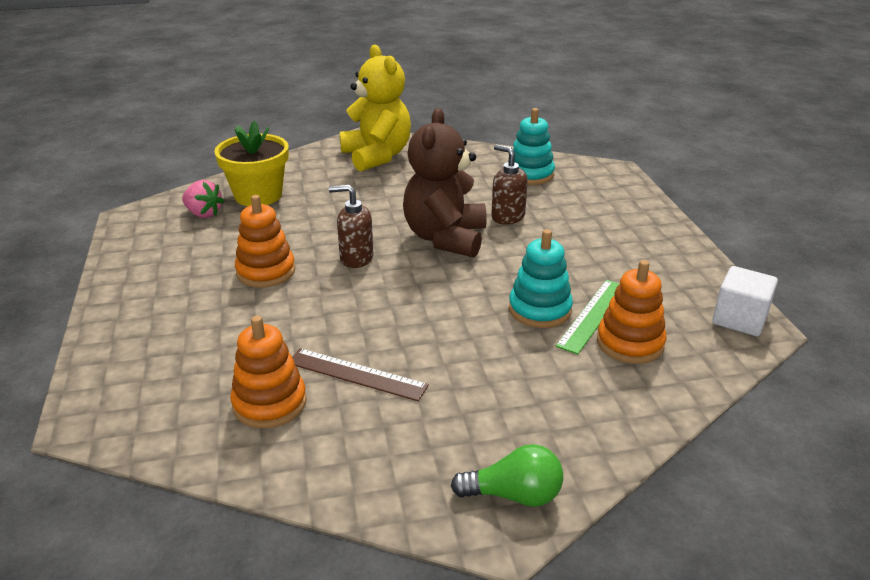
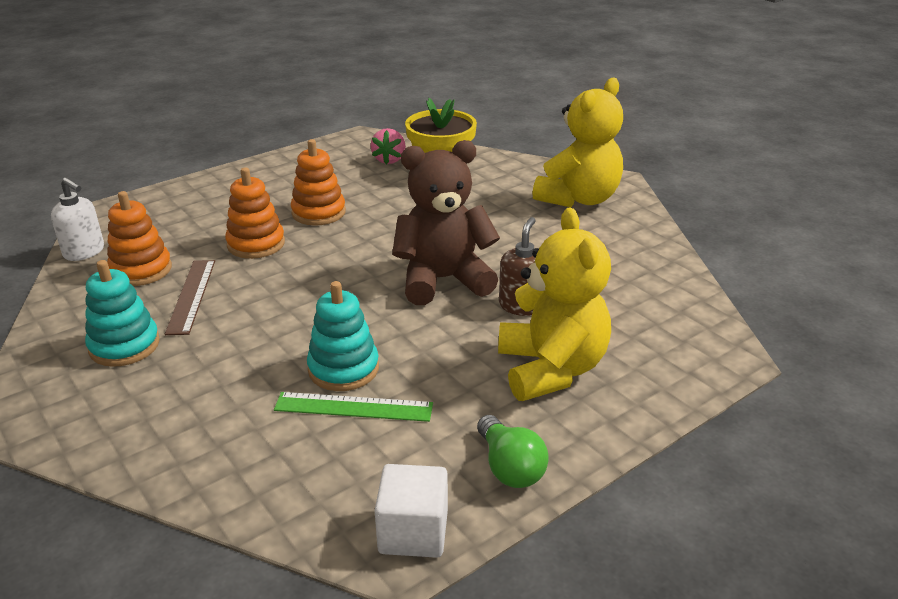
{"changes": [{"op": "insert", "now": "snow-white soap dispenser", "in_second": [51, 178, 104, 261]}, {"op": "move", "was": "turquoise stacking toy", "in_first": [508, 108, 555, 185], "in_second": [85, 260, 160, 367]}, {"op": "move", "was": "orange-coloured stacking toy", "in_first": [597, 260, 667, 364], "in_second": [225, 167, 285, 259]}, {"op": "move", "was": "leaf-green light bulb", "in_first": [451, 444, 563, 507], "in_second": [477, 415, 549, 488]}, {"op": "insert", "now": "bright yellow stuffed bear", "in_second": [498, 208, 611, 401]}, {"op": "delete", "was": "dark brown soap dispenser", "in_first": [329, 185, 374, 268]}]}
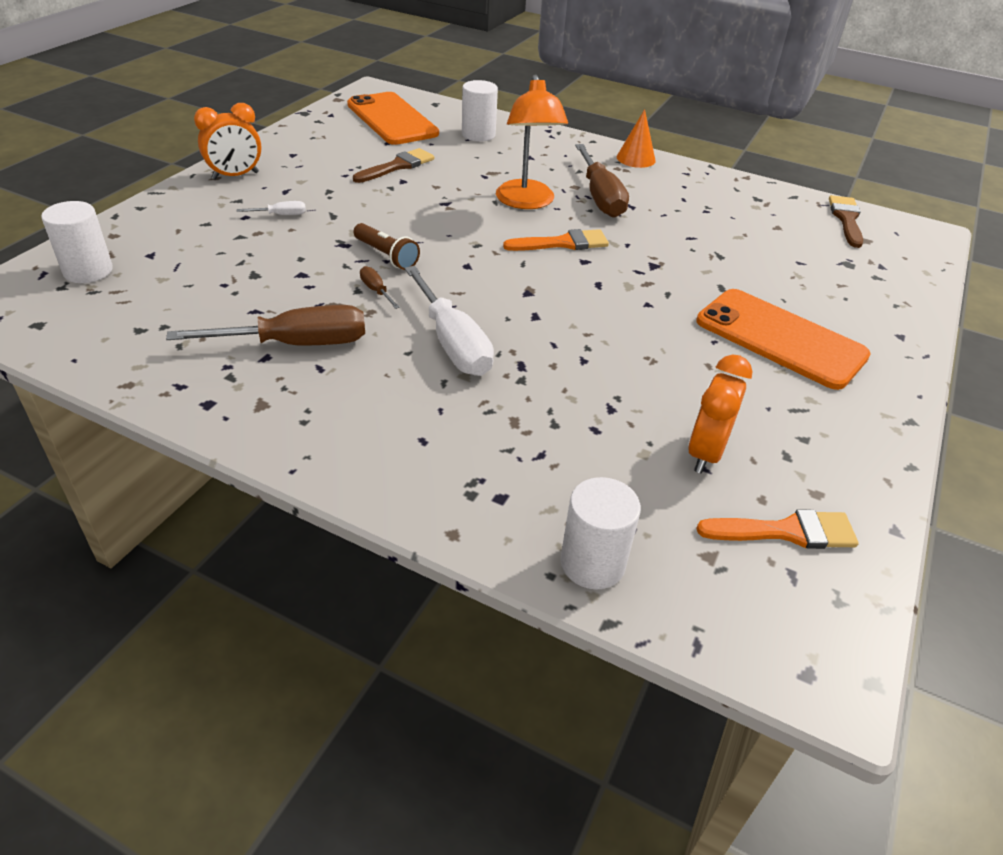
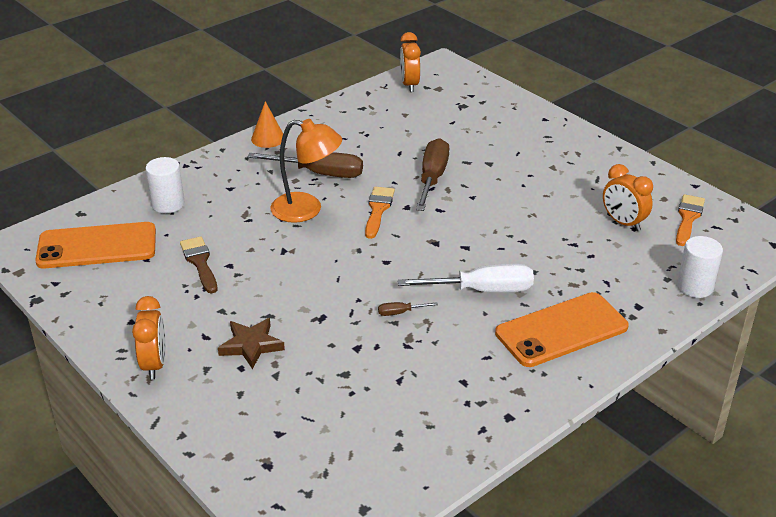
{"changes": [{"op": "replace", "was": "snow-white hand screwdriver", "now": "dark brown star shape", "in_first": [237, 201, 306, 215], "in_second": [218, 318, 285, 369]}, {"op": "replace", "was": "dark brown paint brush", "now": "orange-coloured alarm clock", "in_first": [829, 195, 863, 248], "in_second": [400, 32, 421, 92]}, {"op": "move", "was": "dark brown hand screwdriver", "in_first": [166, 305, 365, 345], "in_second": [416, 138, 449, 211]}, {"op": "move", "was": "orange-coloured smartphone", "in_first": [696, 289, 871, 390], "in_second": [495, 292, 629, 367]}, {"op": "delete", "was": "snow-white solid cylinder", "in_first": [41, 201, 113, 283]}, {"op": "delete", "was": "dark brown flashlight", "in_first": [353, 223, 420, 270]}]}
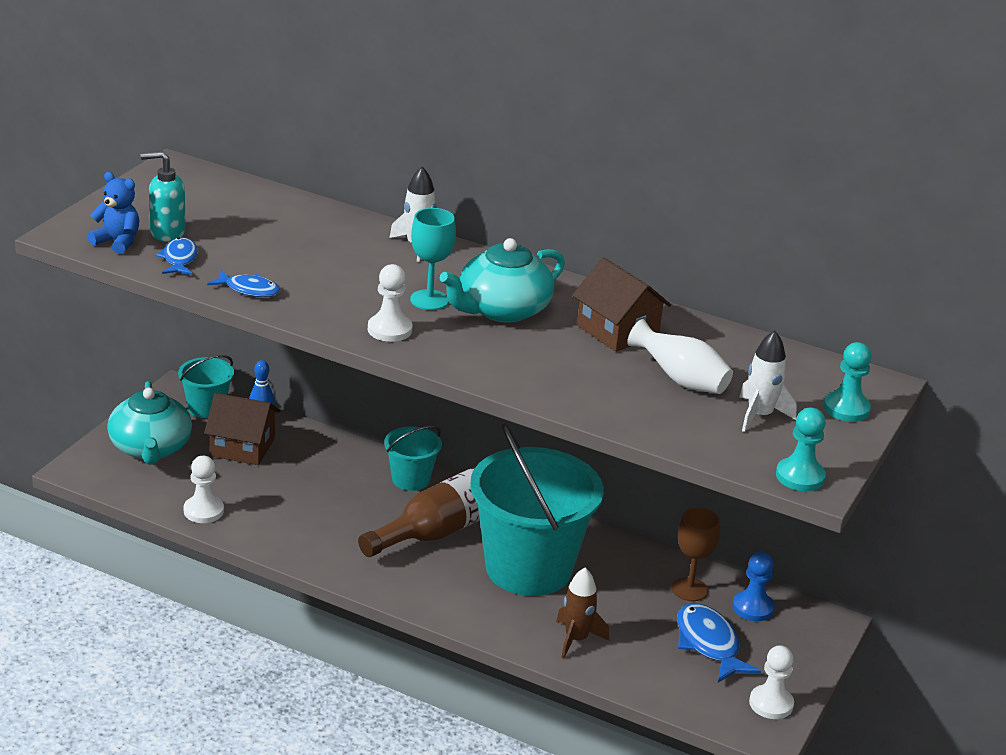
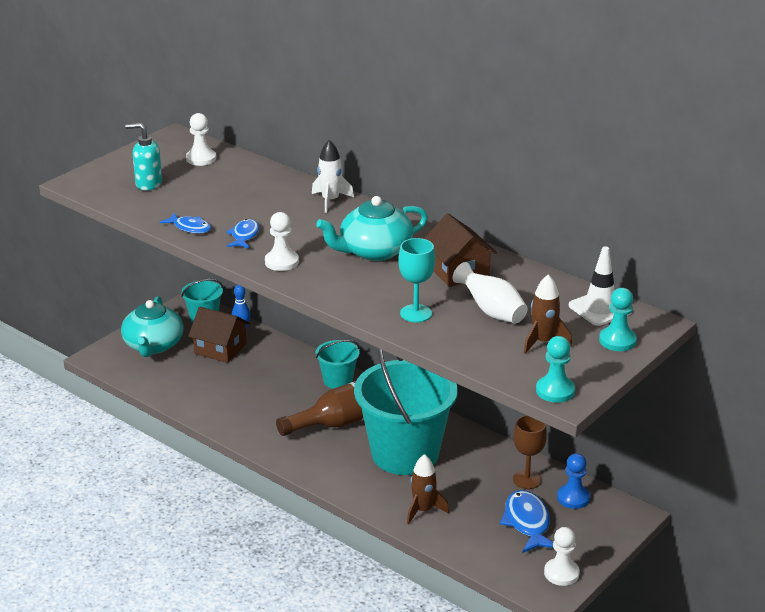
{"changes": [{"op": "move", "was": "snow-white chess pawn", "in_first": [184, 456, 224, 523], "in_second": [186, 113, 216, 166]}, {"op": "move", "was": "blue toy fish", "in_first": [156, 238, 198, 275], "in_second": [226, 219, 259, 249]}, {"op": "move", "was": "turquoise chalice", "in_first": [410, 208, 456, 310], "in_second": [399, 238, 435, 322]}, {"op": "recolor", "was": "snow-white toy rocket", "now": "dark brown toy rocket", "in_first": [739, 330, 797, 432], "in_second": [524, 274, 572, 354]}, {"op": "insert", "now": "snow-white road cone", "in_second": [569, 246, 631, 326]}, {"op": "delete", "was": "blue stuffed bear", "in_first": [88, 172, 139, 254]}]}
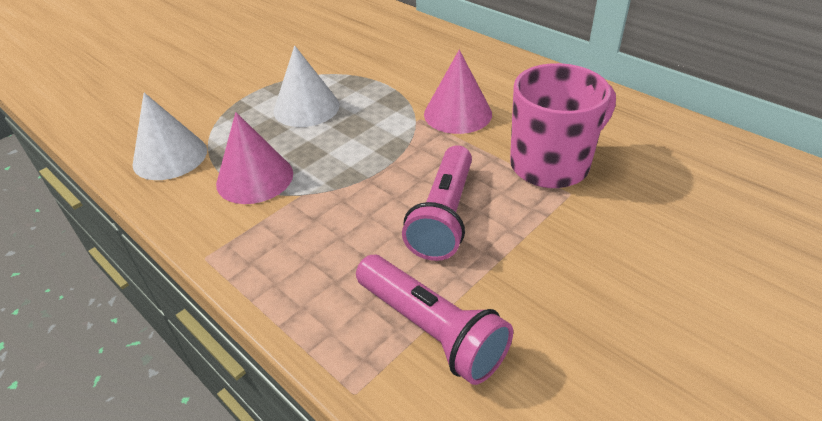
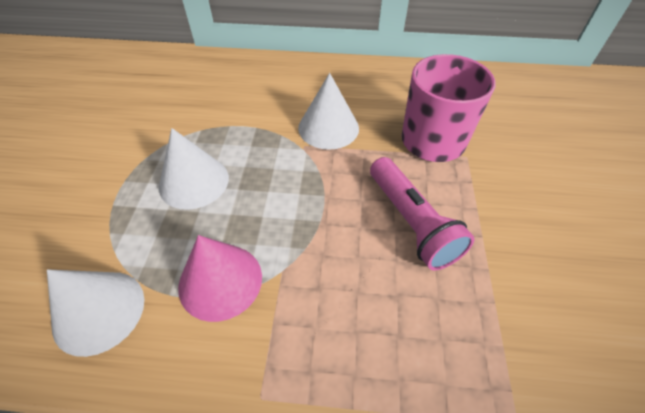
{"changes": [{"op": "recolor", "was": "rose-pink solid cone", "now": "snow-white solid cone", "in_first": [424, 50, 492, 134], "in_second": [298, 73, 359, 150]}, {"op": "delete", "was": "rose-pink flashlight", "in_first": [356, 255, 513, 385]}]}
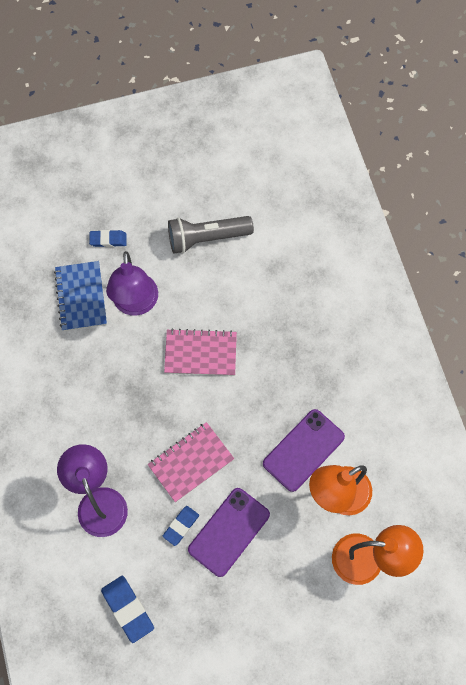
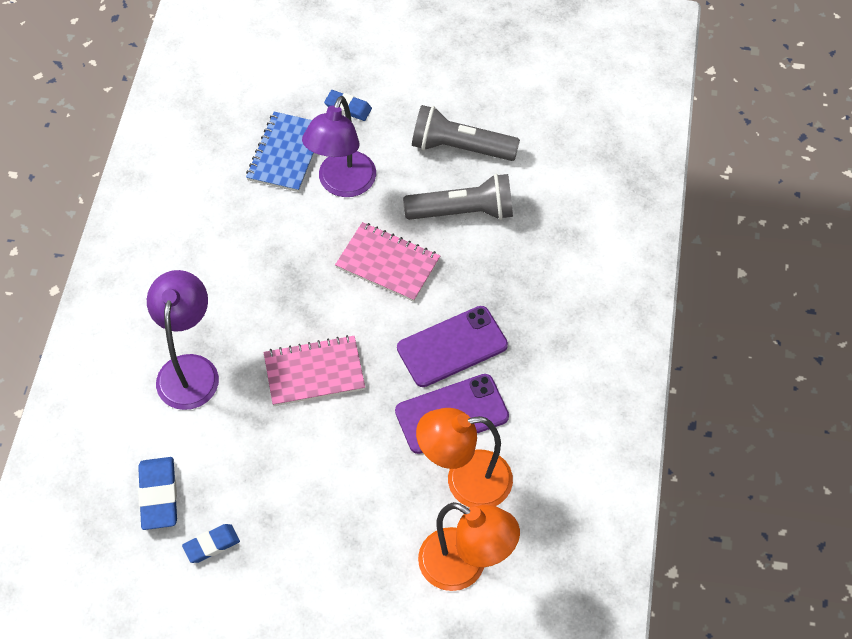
{"changes": [{"op": "move", "was": "blue gum eraser", "in_first": [162, 506, 199, 546], "in_second": [182, 524, 240, 563]}, {"op": "move", "was": "royal purple smartphone", "in_first": [188, 488, 270, 577], "in_second": [397, 306, 508, 387]}, {"op": "insert", "now": "ash-grey flashlight", "in_second": [403, 174, 513, 220]}]}
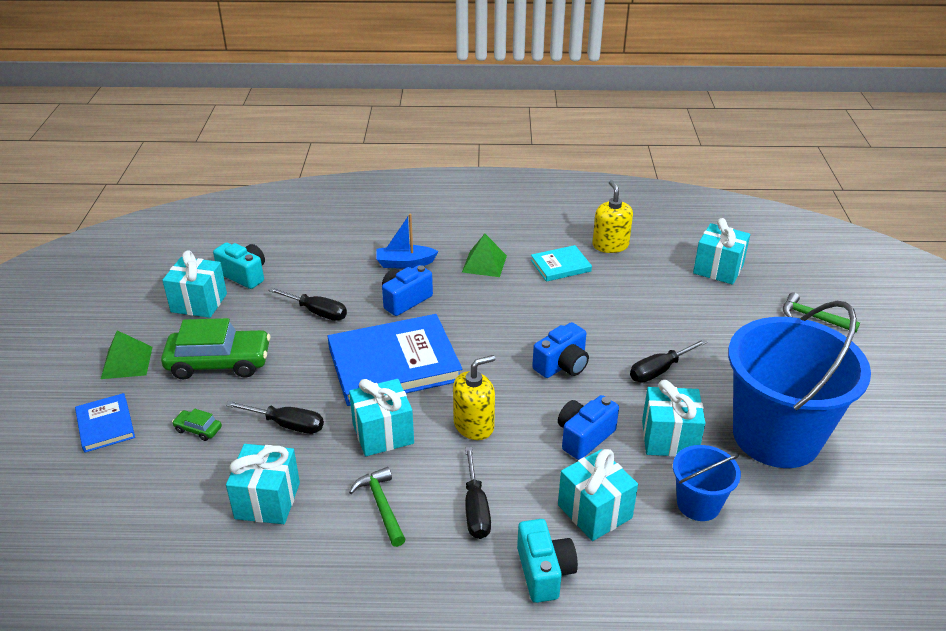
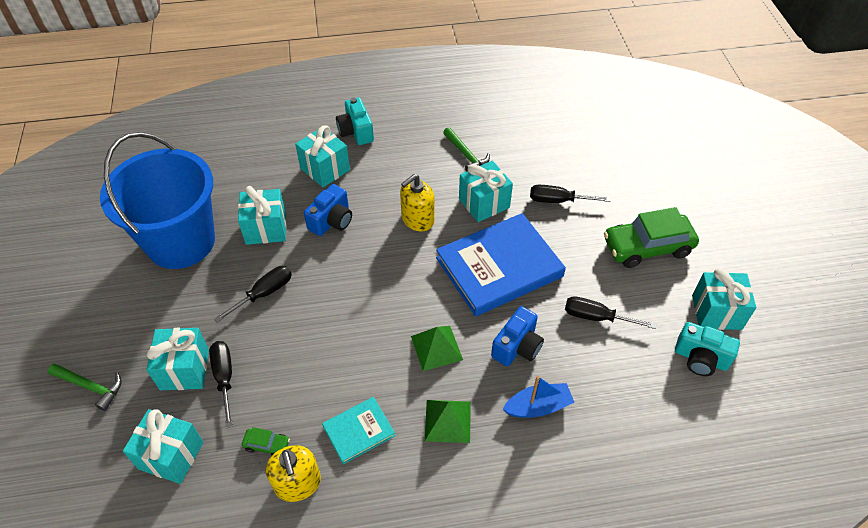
{"changes": [{"op": "move", "was": "turquoise gift", "in_first": [226, 444, 300, 524], "in_second": [146, 328, 209, 390]}, {"op": "move", "was": "jet-black hand screwdriver", "in_first": [465, 447, 491, 539], "in_second": [209, 341, 233, 428]}, {"op": "move", "was": "leaf-green automobile", "in_first": [172, 409, 222, 441], "in_second": [242, 427, 290, 456]}, {"op": "move", "was": "leaf-green pyramid", "in_first": [101, 330, 152, 379], "in_second": [411, 326, 463, 371]}, {"op": "delete", "was": "blue book", "in_first": [75, 393, 135, 453]}, {"op": "delete", "was": "blue photo camera", "in_first": [532, 322, 589, 378]}, {"op": "delete", "was": "blue bucket", "in_first": [673, 445, 741, 521]}]}
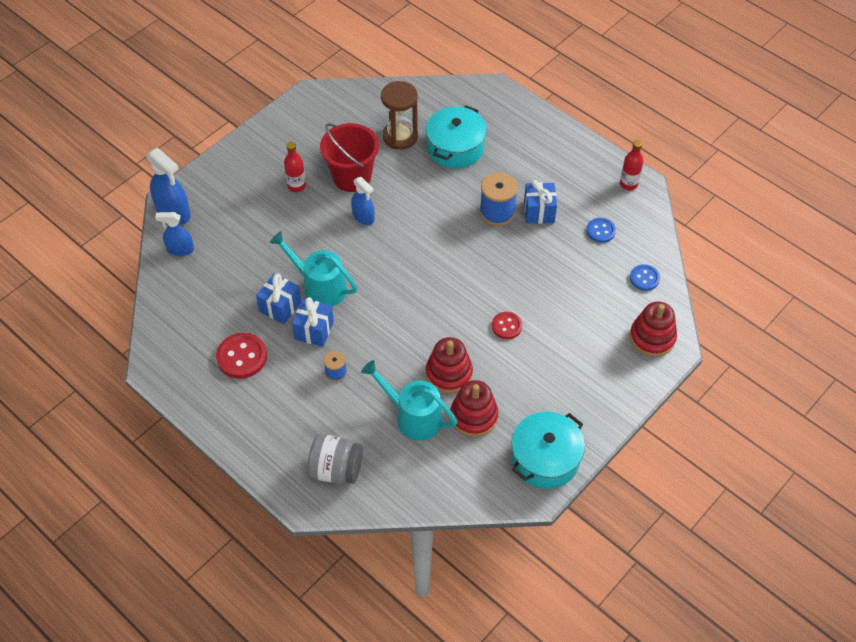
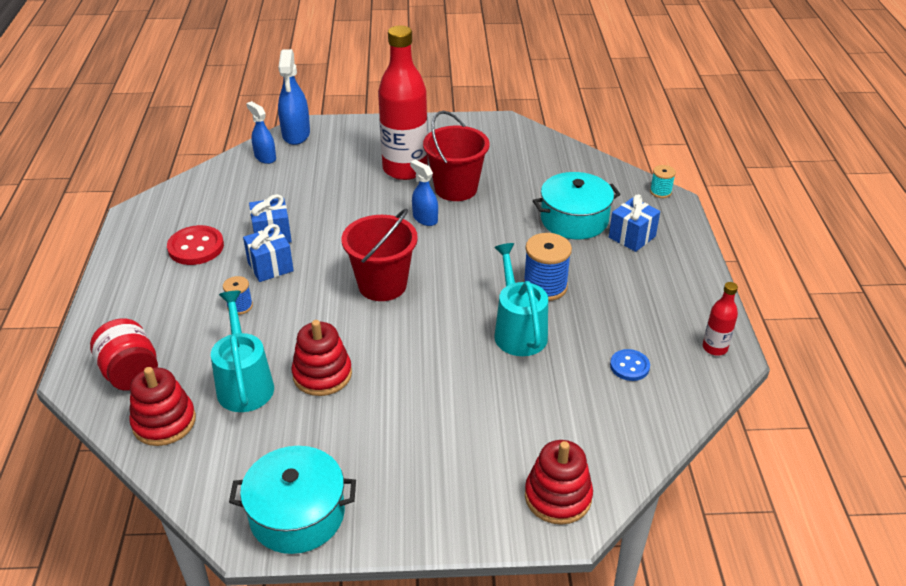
{"changes": [{"op": "recolor", "was": "ash-grey preserve jar", "now": "crimson preserve jar", "in_first": [307, 434, 363, 484], "in_second": [90, 318, 158, 391]}, {"op": "move", "was": "crimson stacking toy", "in_first": [450, 380, 498, 437], "in_second": [129, 367, 196, 446]}, {"op": "insert", "now": "crimson bucket", "in_second": [342, 208, 418, 301]}, {"op": "resize", "was": "crimson bottle", "in_first": [284, 142, 306, 192], "in_second": [378, 25, 428, 180], "ratio": 2.26}, {"op": "rotate", "was": "blue sprayer", "in_first": [351, 177, 374, 225], "in_second": [410, 159, 438, 226], "clockwise": 135}, {"op": "move", "was": "turquoise watering pot", "in_first": [269, 231, 358, 307], "in_second": [494, 243, 548, 356]}, {"op": "move", "was": "blue gift", "in_first": [524, 180, 557, 224], "in_second": [609, 194, 660, 252]}, {"op": "insert", "now": "turquoise bobbin", "in_second": [650, 165, 676, 198]}, {"op": "delete", "was": "dark brown hourglass", "in_first": [381, 81, 418, 150]}, {"op": "delete", "was": "crimson button", "in_first": [492, 312, 522, 339]}, {"op": "delete", "was": "blue button", "in_first": [630, 264, 660, 291]}]}
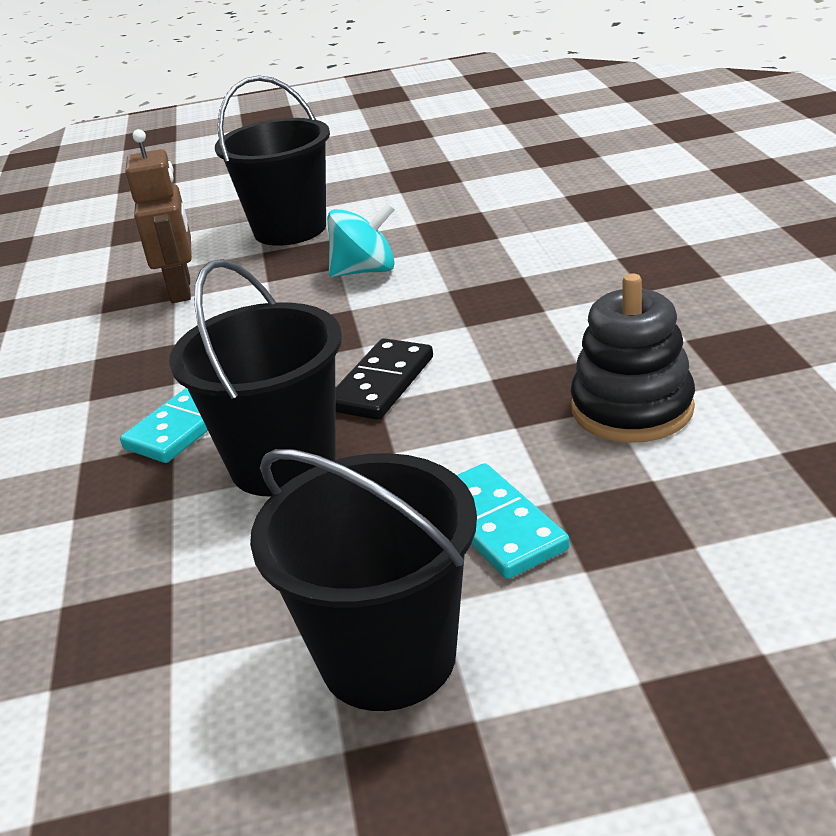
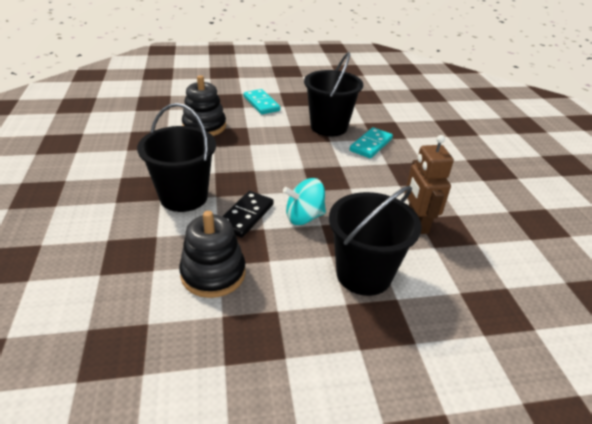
{"changes": [{"op": "move", "was": "jet-black bucket", "in_first": [250, 449, 477, 711], "in_second": [137, 103, 216, 212]}, {"op": "insert", "now": "jet-black stacking toy", "in_second": [179, 211, 246, 298]}, {"op": "move", "was": "jet-black domino tile", "in_first": [335, 338, 433, 420], "in_second": [222, 191, 274, 238]}]}
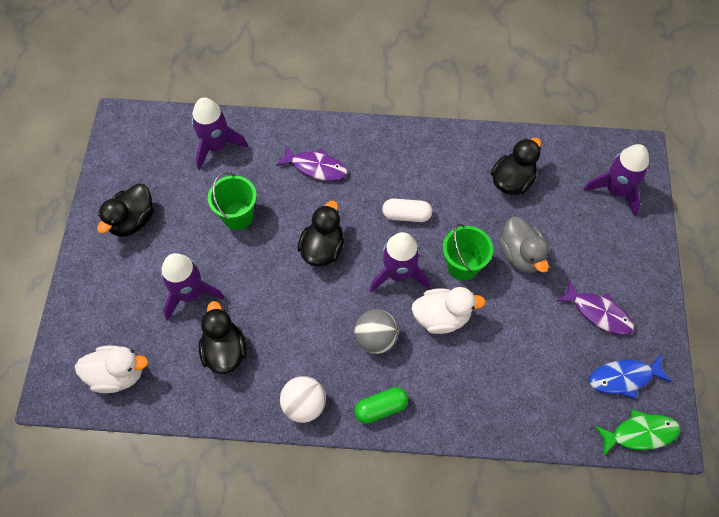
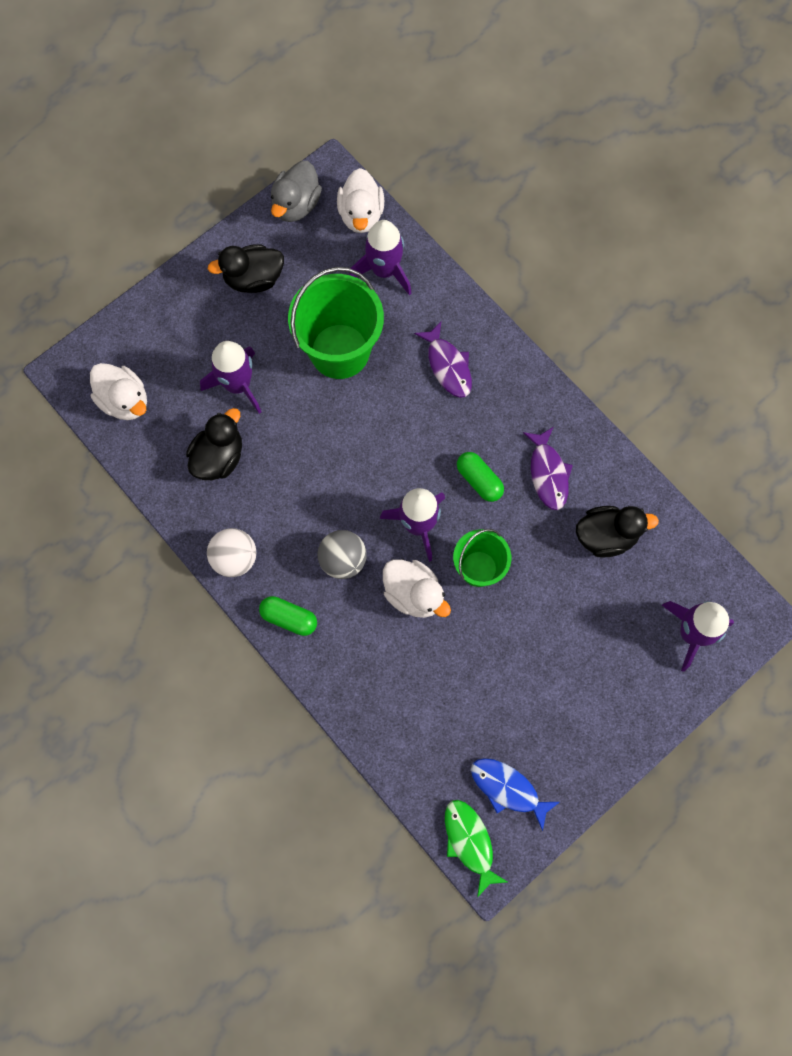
{"changes": [{"op": "move", "was": "ash-grey toy duck", "in_first": [499, 216, 550, 273], "in_second": [271, 161, 322, 222]}, {"op": "resize", "was": "leaf-green bucket", "in_first": [208, 172, 257, 230], "in_second": [288, 267, 384, 379], "ratio": 1.69}, {"op": "insert", "now": "snow-white toy duck", "in_second": [337, 168, 384, 233]}, {"op": "rotate", "was": "leaf-green toy fish", "in_first": [595, 409, 680, 456], "in_second": [445, 800, 507, 897], "clockwise": -150}, {"op": "recolor", "was": "snow-white pill shape", "now": "leaf-green pill shape", "in_first": [382, 198, 432, 222], "in_second": [457, 452, 504, 502]}, {"op": "move", "was": "royal purple toy fish", "in_first": [557, 280, 634, 335], "in_second": [523, 427, 573, 510]}, {"op": "delete", "was": "jet-black toy duck", "in_first": [297, 201, 344, 267]}]}
